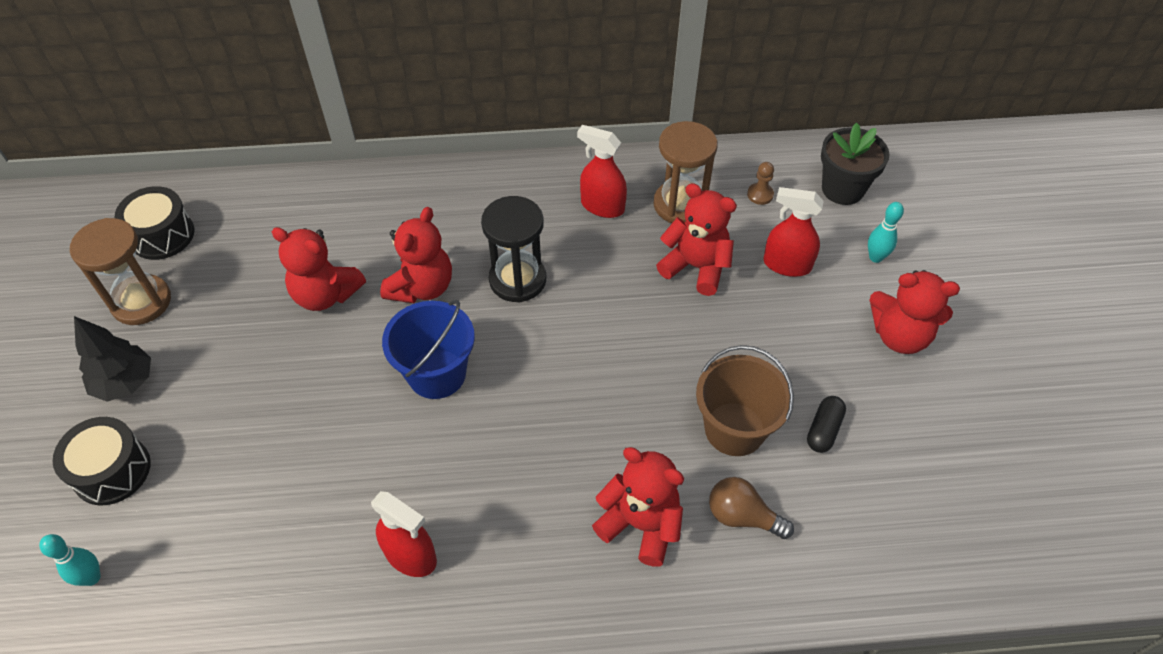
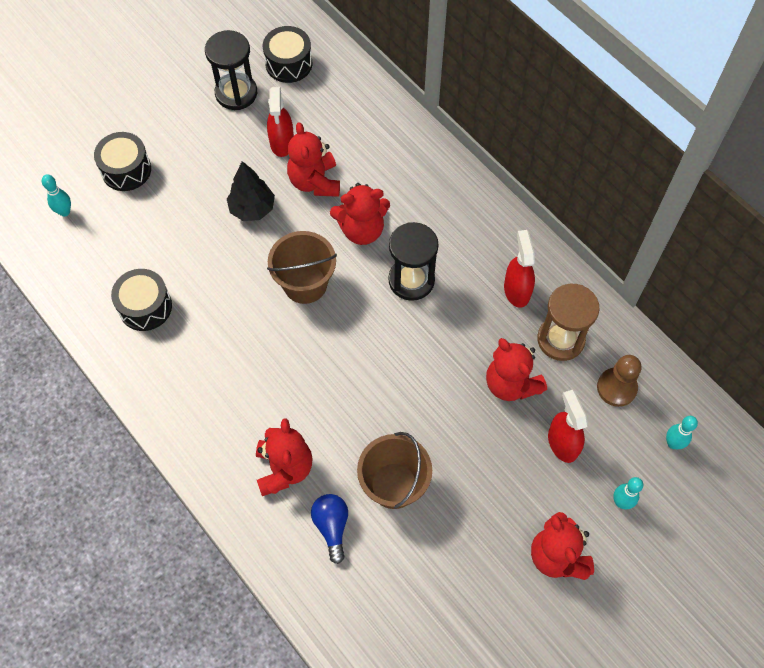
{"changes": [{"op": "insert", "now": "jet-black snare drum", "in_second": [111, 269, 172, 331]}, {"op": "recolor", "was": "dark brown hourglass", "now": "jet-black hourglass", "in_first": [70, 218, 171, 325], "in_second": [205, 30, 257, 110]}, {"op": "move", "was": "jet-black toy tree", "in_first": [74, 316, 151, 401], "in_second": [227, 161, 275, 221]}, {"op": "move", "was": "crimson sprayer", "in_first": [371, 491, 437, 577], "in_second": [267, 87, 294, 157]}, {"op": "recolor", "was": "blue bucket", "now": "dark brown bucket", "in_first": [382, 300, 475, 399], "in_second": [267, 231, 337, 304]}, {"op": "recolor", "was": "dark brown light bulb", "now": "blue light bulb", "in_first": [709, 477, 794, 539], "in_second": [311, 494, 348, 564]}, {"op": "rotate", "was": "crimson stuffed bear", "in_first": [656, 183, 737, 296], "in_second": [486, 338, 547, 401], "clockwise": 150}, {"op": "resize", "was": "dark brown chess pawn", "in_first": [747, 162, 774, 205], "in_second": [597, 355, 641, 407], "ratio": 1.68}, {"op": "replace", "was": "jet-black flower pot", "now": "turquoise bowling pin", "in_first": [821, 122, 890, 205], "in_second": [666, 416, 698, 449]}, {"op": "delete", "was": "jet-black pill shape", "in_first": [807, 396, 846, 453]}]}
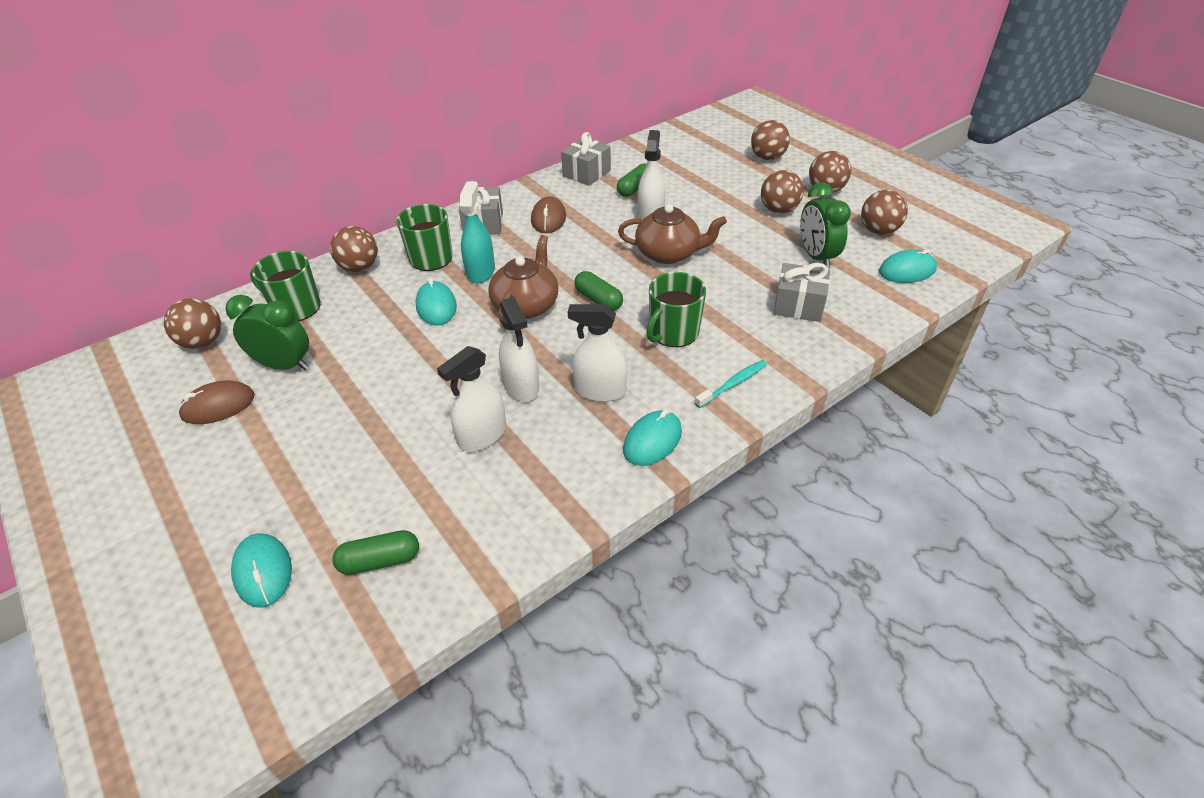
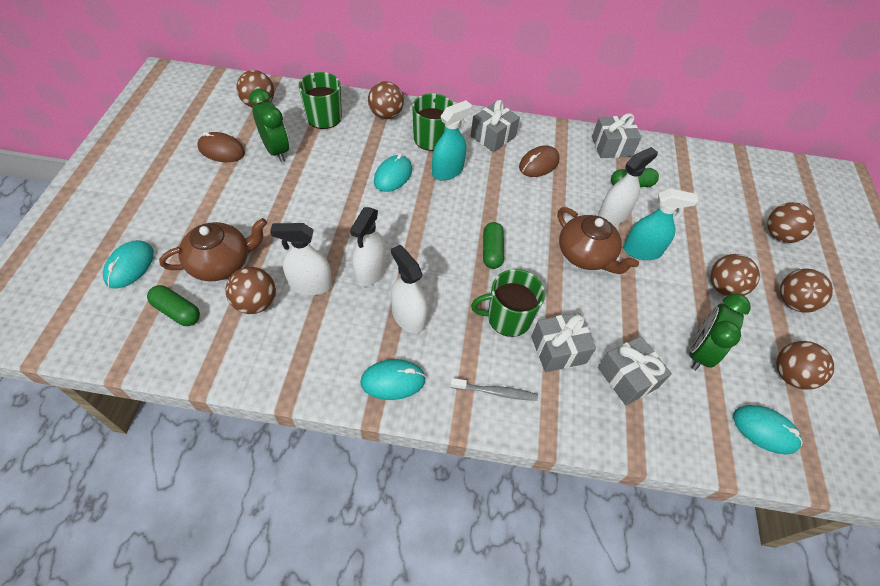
{"changes": [{"op": "move", "was": "dark brown tea pot", "in_first": [488, 235, 558, 324], "in_second": [159, 218, 267, 281]}, {"op": "insert", "now": "dark brown sphere", "in_second": [226, 267, 276, 314]}, {"op": "recolor", "was": "turquoise toothbrush", "now": "ash-grey toothbrush", "in_first": [695, 360, 767, 408], "in_second": [450, 378, 538, 401]}, {"op": "insert", "now": "ash-grey gift", "in_second": [531, 312, 596, 372]}, {"op": "insert", "now": "turquoise sprayer", "in_second": [623, 189, 699, 260]}]}
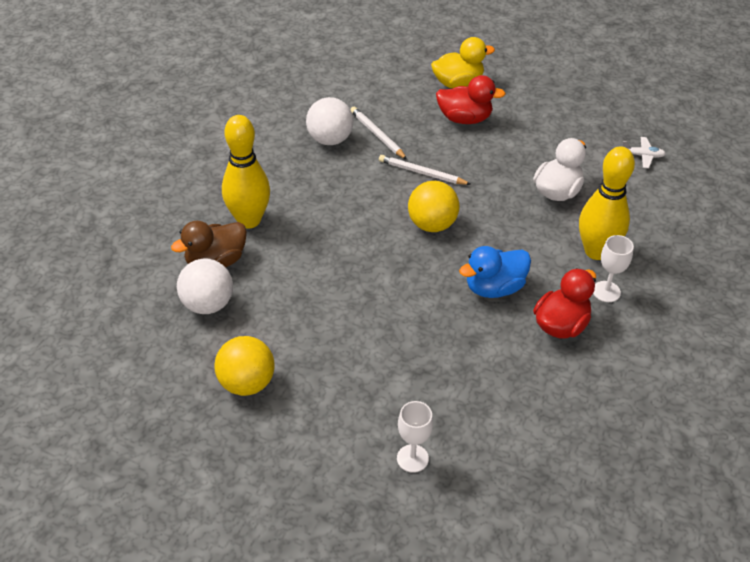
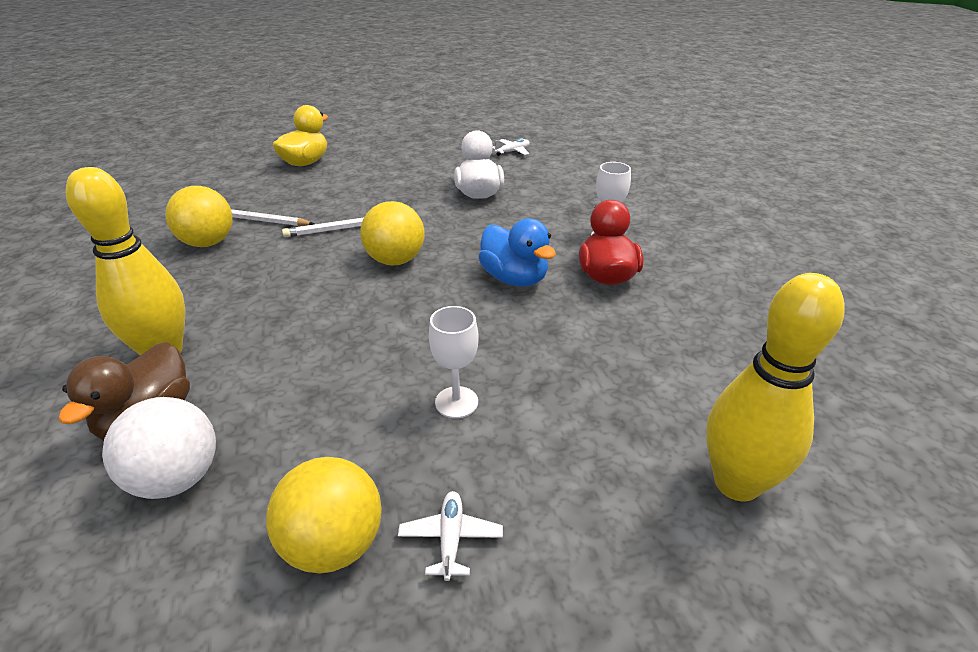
{"changes": [{"op": "recolor", "was": "snow-white sphere", "now": "bright yellow sphere", "in_first": [306, 97, 353, 145], "in_second": [165, 186, 233, 247]}, {"op": "insert", "now": "snow-white toy plane", "in_second": [398, 491, 503, 581]}, {"op": "move", "was": "snow-white chalice", "in_first": [397, 401, 433, 473], "in_second": [429, 306, 479, 418]}, {"op": "rotate", "was": "blue toy duck", "in_first": [459, 246, 531, 298], "in_second": [478, 218, 556, 287], "clockwise": -60}, {"op": "move", "was": "bright yellow bowling pin", "in_first": [579, 146, 635, 260], "in_second": [706, 273, 845, 501]}, {"op": "delete", "was": "crimson toy duck", "in_first": [436, 75, 506, 124]}]}
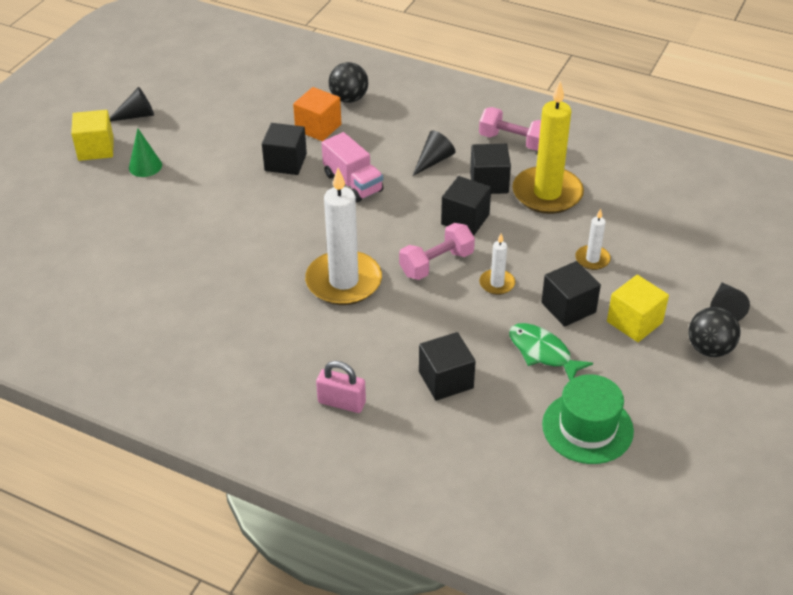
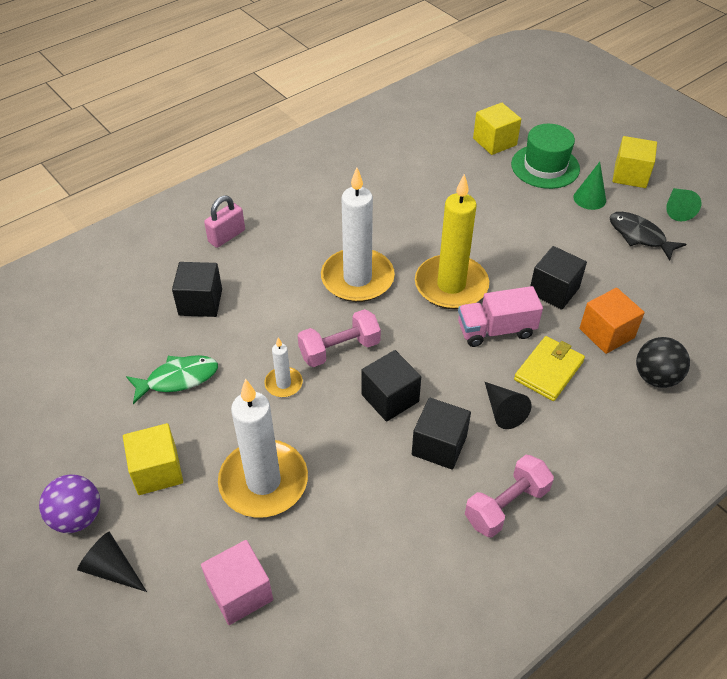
{"changes": [{"op": "recolor", "was": "jet-black sphere", "now": "royal purple sphere", "in_first": [688, 307, 740, 357], "in_second": [39, 474, 100, 533]}, {"op": "insert", "now": "rose-pink block", "in_second": [201, 540, 273, 625]}, {"op": "resize", "was": "snow-white pillar candle", "in_first": [575, 209, 611, 270], "in_second": [218, 379, 308, 518], "ratio": 2.14}, {"op": "rotate", "was": "rose-pink dumbbell", "in_first": [399, 223, 475, 280], "in_second": [298, 309, 381, 367], "clockwise": 75}, {"op": "move", "was": "bright yellow pillar candle", "in_first": [512, 81, 584, 214], "in_second": [415, 174, 489, 309]}, {"op": "insert", "now": "bright yellow block", "in_second": [473, 103, 521, 155]}, {"op": "move", "was": "leaf-green hat", "in_first": [542, 374, 634, 464], "in_second": [511, 124, 580, 189]}, {"op": "insert", "now": "bright yellow wallet", "in_second": [514, 336, 585, 401]}, {"op": "insert", "now": "jet-black toy fish", "in_second": [609, 212, 686, 260]}, {"op": "recolor", "was": "jet-black solid cone", "now": "leaf-green solid cone", "in_first": [110, 87, 154, 122], "in_second": [666, 188, 701, 221]}, {"op": "delete", "was": "jet-black block", "in_first": [541, 261, 601, 327]}]}
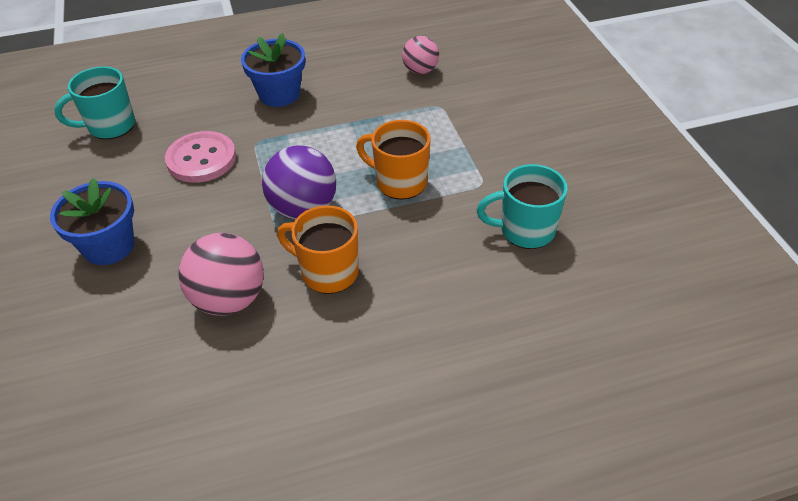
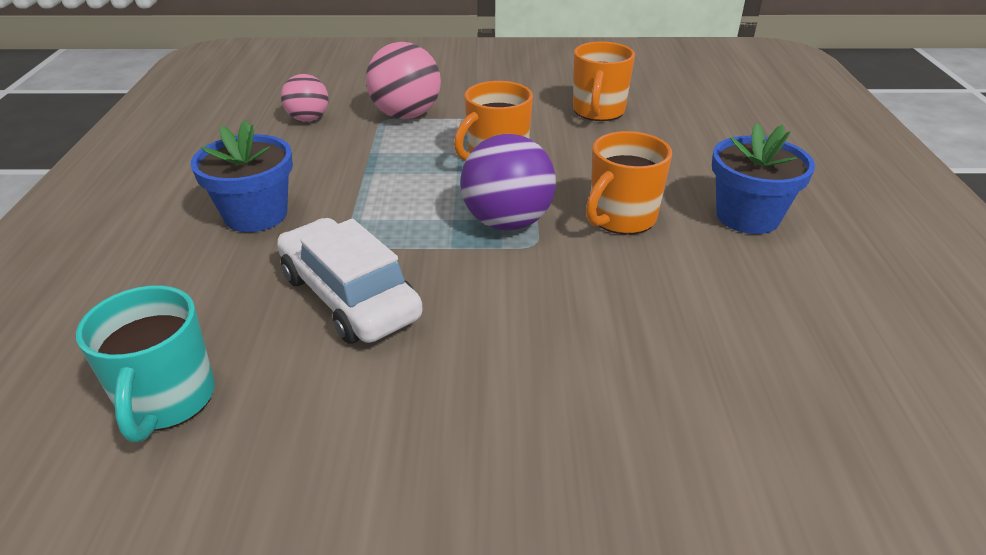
{"changes": [{"op": "replace", "was": "rose-pink button", "now": "snow-white automobile", "in_first": [165, 131, 236, 183], "in_second": [277, 218, 423, 344]}, {"op": "move", "was": "rose-pink sphere", "in_first": [178, 233, 264, 316], "in_second": [366, 42, 441, 119]}, {"op": "recolor", "was": "turquoise mug", "now": "orange-coloured mug", "in_first": [476, 164, 568, 249], "in_second": [573, 41, 635, 121]}, {"op": "move", "was": "blue flower pot", "in_first": [50, 178, 135, 265], "in_second": [712, 123, 815, 234]}]}
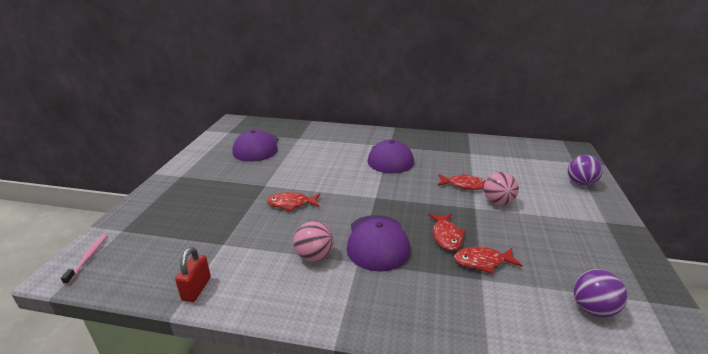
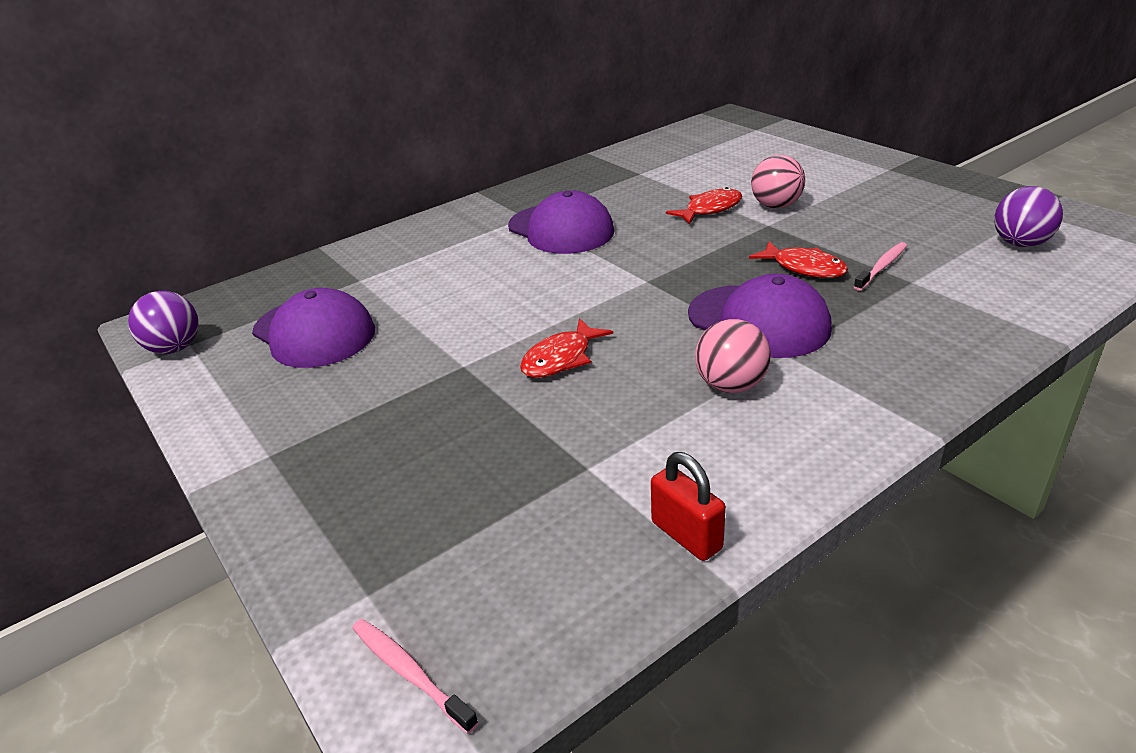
{"changes": [{"op": "move", "was": "royal purple sphere", "in_first": [568, 155, 603, 186], "in_second": [128, 291, 199, 354]}, {"op": "replace", "was": "crimson toy fish", "now": "rose-pink toothbrush", "in_first": [454, 247, 522, 274], "in_second": [854, 242, 907, 291]}]}
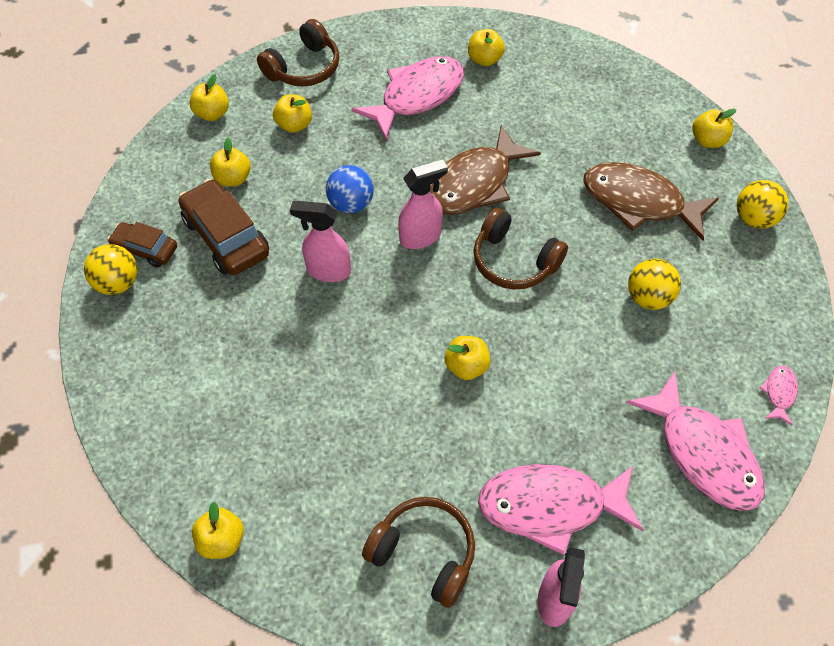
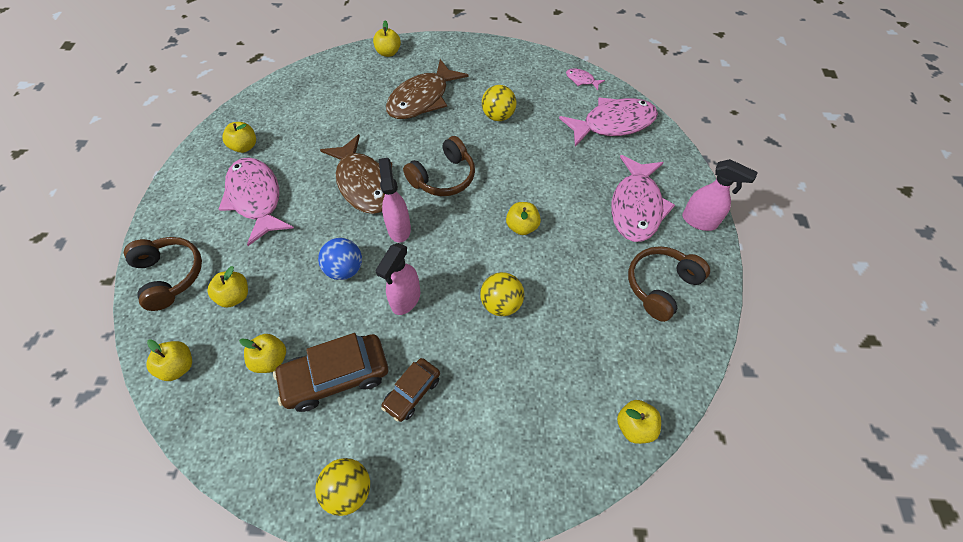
{"changes": [{"op": "move", "was": "dark brown automobile", "in_first": [107, 222, 177, 268], "in_second": [381, 358, 440, 422]}, {"op": "move", "was": "bright yellow sphere", "in_first": [737, 180, 788, 229], "in_second": [480, 272, 524, 316]}]}
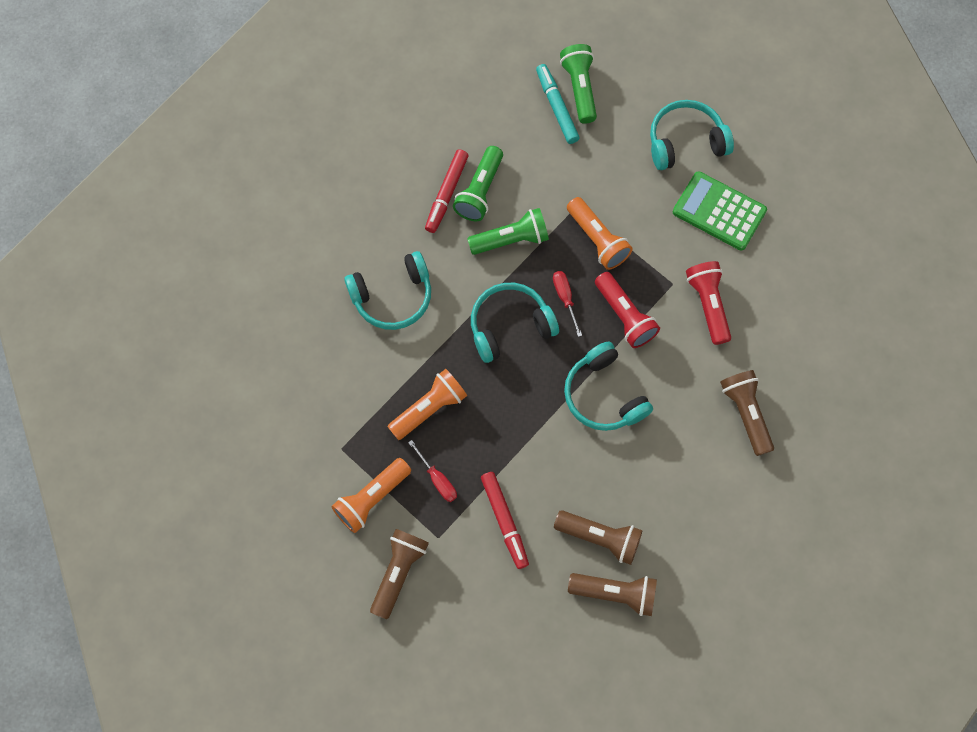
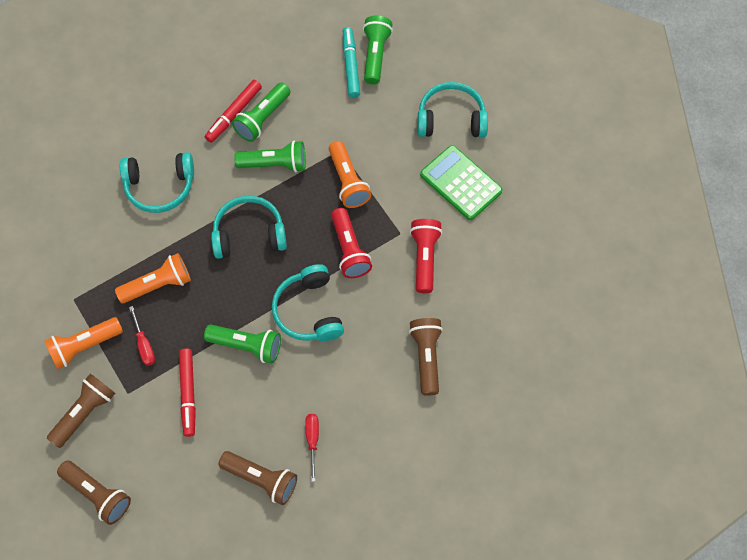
{"changes": [{"op": "move", "was": "dark brown flashlight", "in_first": [554, 510, 643, 565], "in_second": [57, 461, 131, 525]}, {"op": "insert", "now": "leaf-green flashlight", "in_second": [204, 325, 281, 364]}, {"op": "move", "was": "crimson hand screwdriver", "in_first": [553, 271, 582, 337], "in_second": [305, 414, 319, 482]}]}
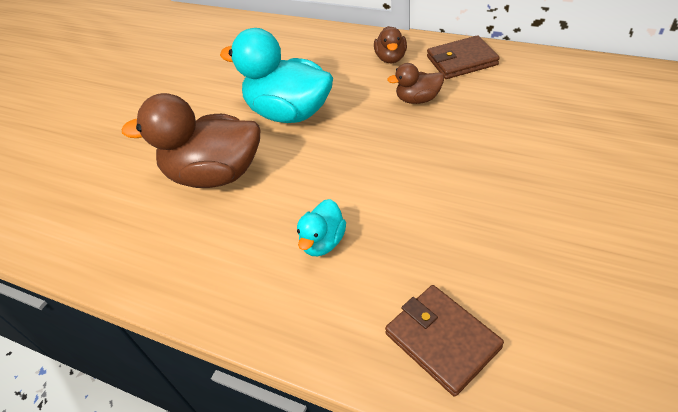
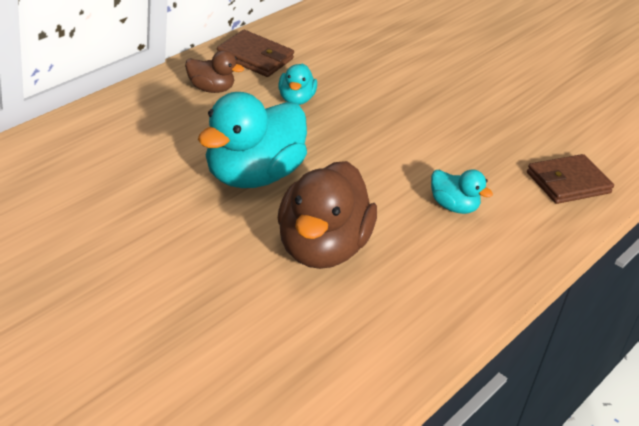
{"changes": [{"op": "rotate", "was": "dark brown wallet", "in_first": [427, 35, 500, 79], "in_second": [217, 30, 294, 77], "clockwise": -60}, {"op": "recolor", "was": "dark brown toy duck", "now": "turquoise toy duck", "in_first": [387, 63, 444, 104], "in_second": [278, 64, 317, 105]}]}
